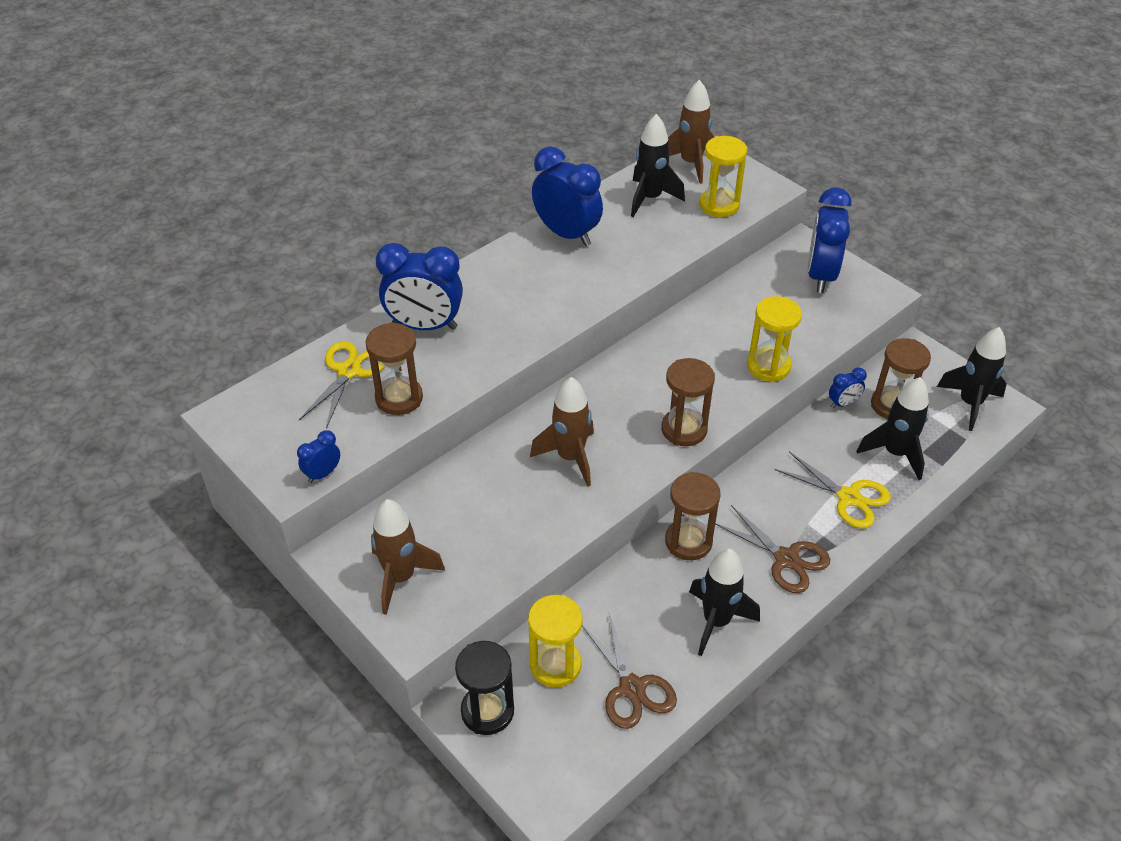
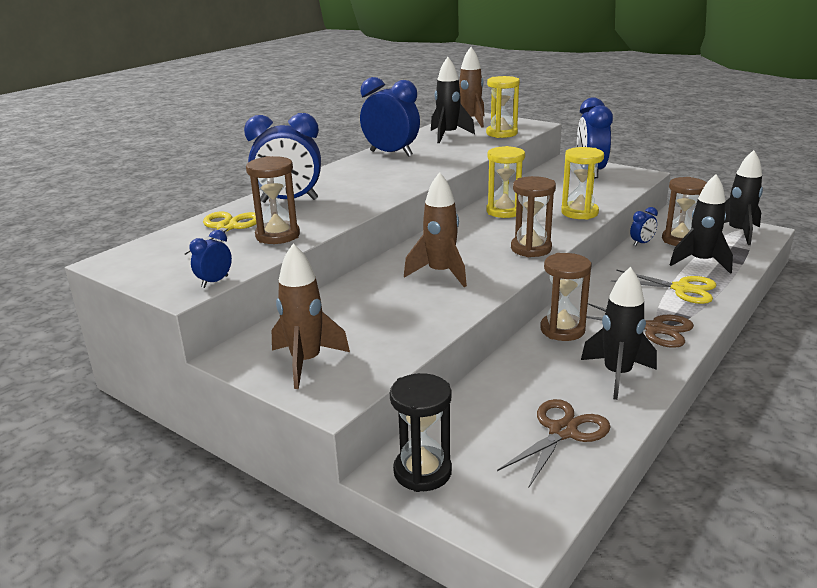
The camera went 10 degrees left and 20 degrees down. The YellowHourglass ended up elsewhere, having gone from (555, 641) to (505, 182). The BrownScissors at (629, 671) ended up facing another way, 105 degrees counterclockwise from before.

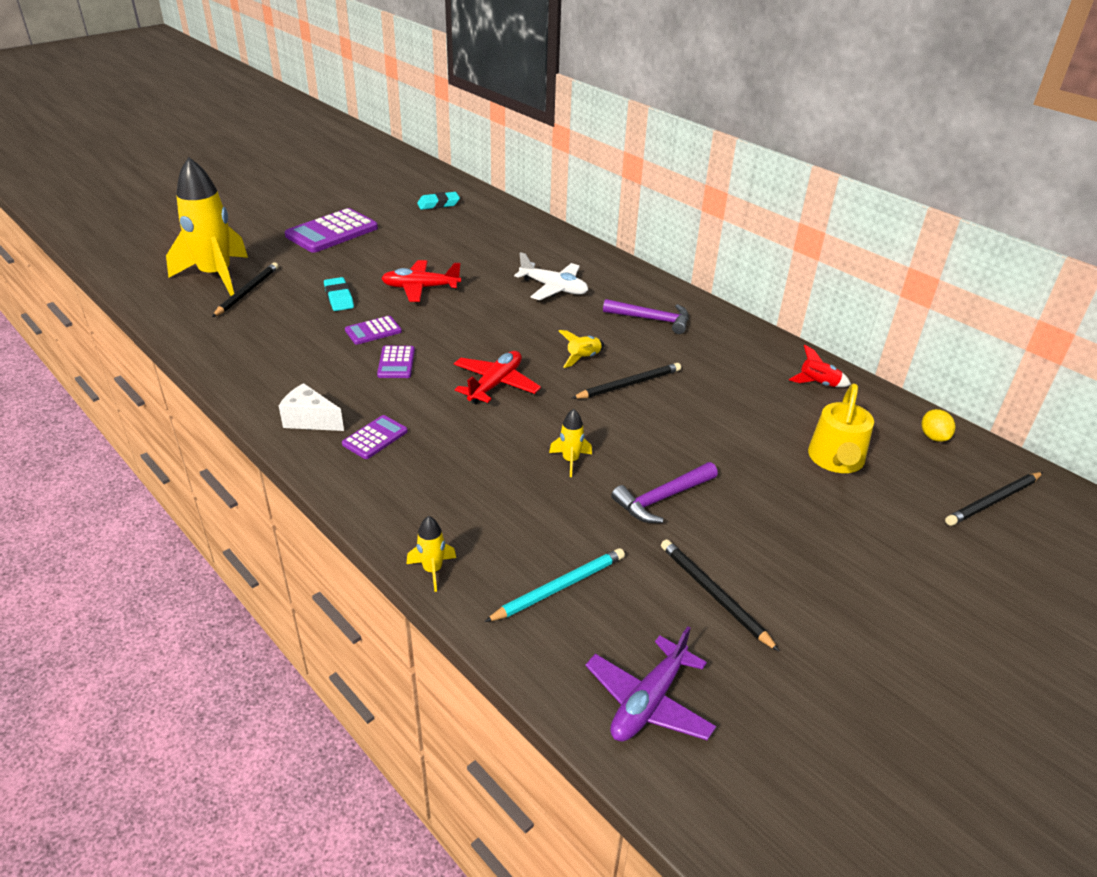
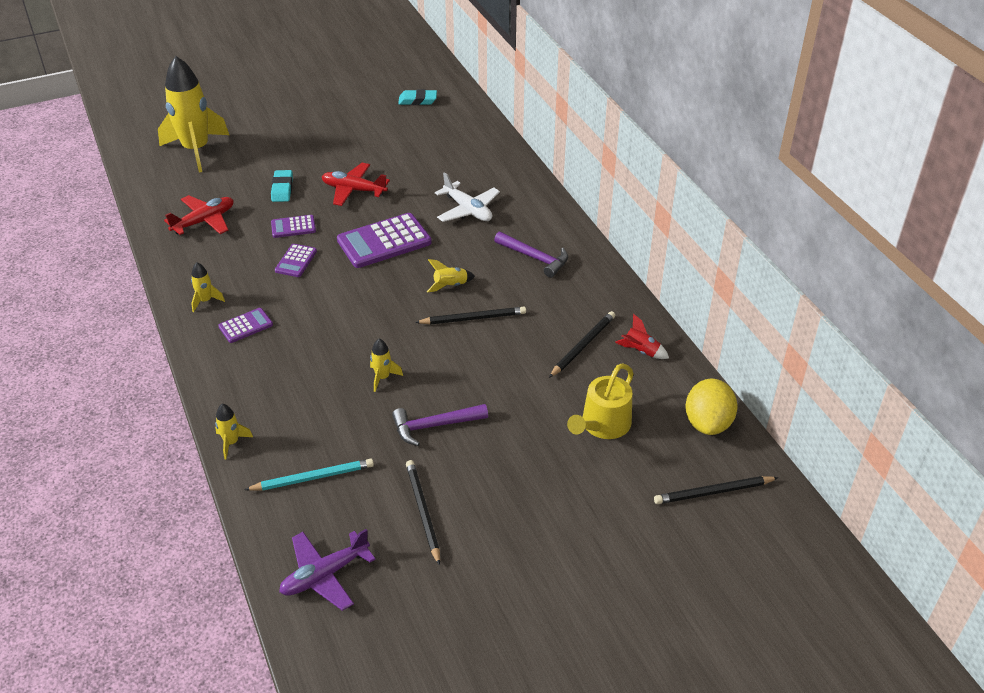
The camera went 20 degrees right and 5 degrees up. The RedPlane ended up elsewhere, having gone from (497, 377) to (198, 215). Where the WhiteCheese stood at (311, 407), the YellowRocket came to stand at (208, 287). The PurpleCalculator ended up elsewhere, having gone from (331, 230) to (384, 240). The BlackPencil ended up elsewhere, having gone from (245, 289) to (582, 344). The size of the YellowLemon at (938, 425) changed by a factor of 1.84.

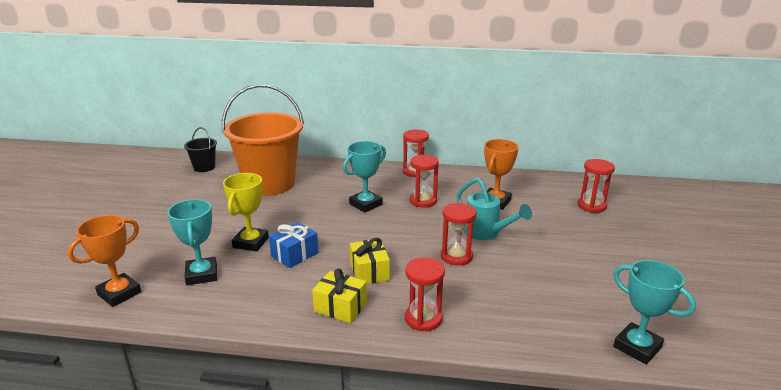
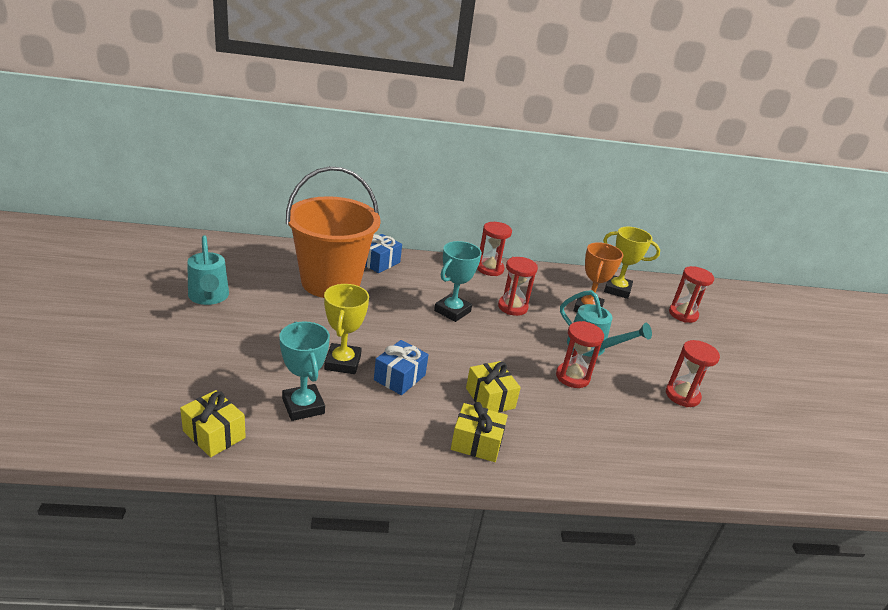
The camera went 15 degrees left and 5 degrees up. Where the OrangeTrophy stood at (105, 261), the YellowGift came to stand at (213, 423). The second view gained the TurquoiseWateringCan at (208, 270). The second view gained the BlueGift at (383, 253). The second view gained the YellowTrophy at (631, 263). The RedHourglass ended up elsewhere, having gone from (425, 294) to (693, 373). The second view lost the BlackBucket at (200, 149). The second view lost the TurquoiseTrophy at (654, 312).

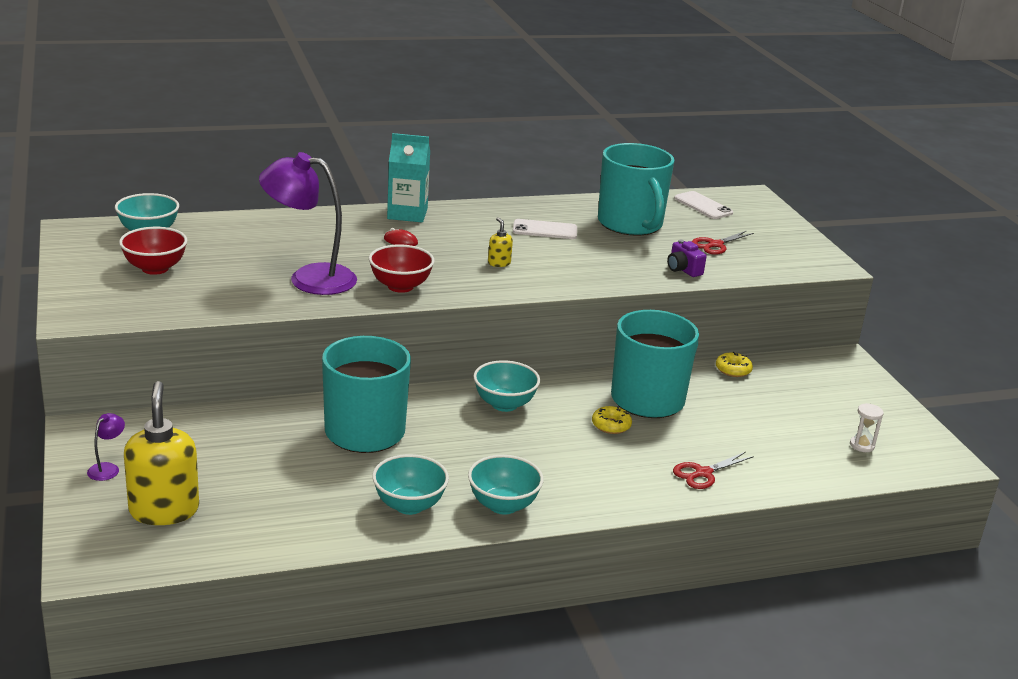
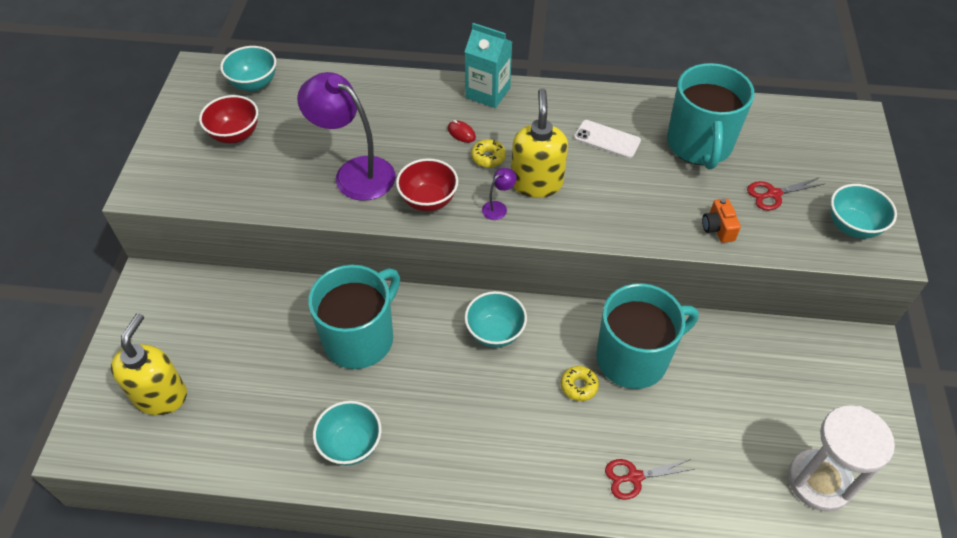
The camera went 25 degrees right and 25 degrees up. The YellowDonut ended up elsewhere, having gone from (734, 364) to (488, 153). The PurpleLamp ended up elsewhere, having gone from (106, 447) to (499, 194). The size of the YellowSoapDispenser at (500, 242) changed by a factor of 2.29. What was the PurpleCamera at (687, 258) turned into the OrangeCamera at (721, 220). The size of the WhiteHourglass at (867, 427) changed by a factor of 2.49. The TurquoiseBowl ended up elsewhere, having gone from (506, 485) to (864, 211). The second view lost the WhitePhone at (703, 205).

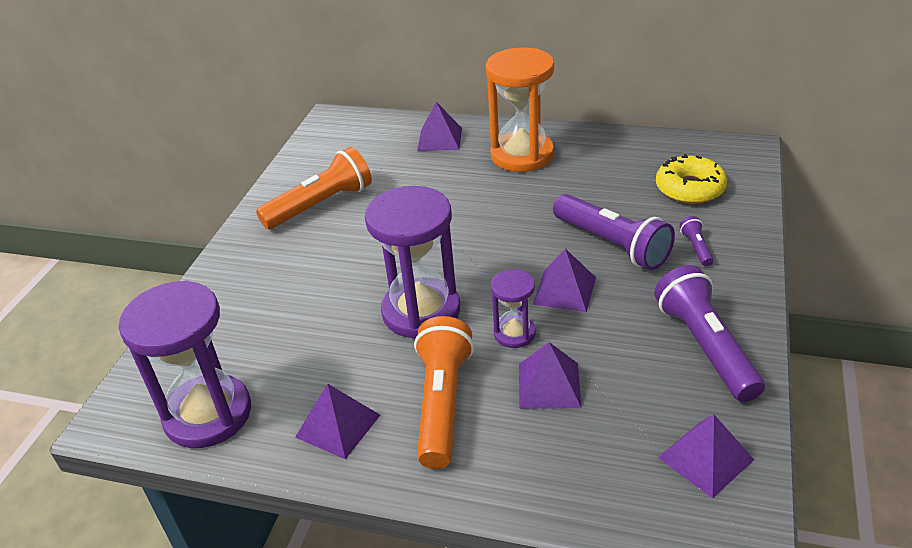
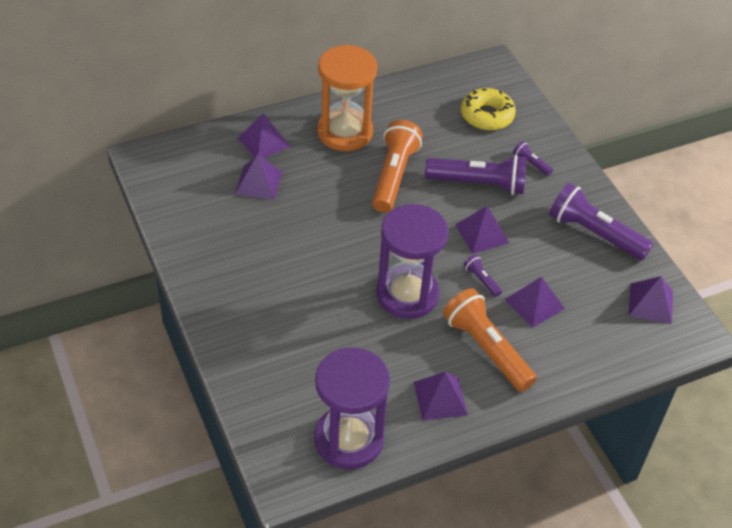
The camera went 45 degrees left and 10 degrees up. The second view gained the PurplePyramid at (258, 177). The OrangeFlashlight ended up elsewhere, having gone from (314, 188) to (397, 166). Where the PurpleHourglass stood at (513, 308), the PurpleFlashlight came to stand at (482, 275).

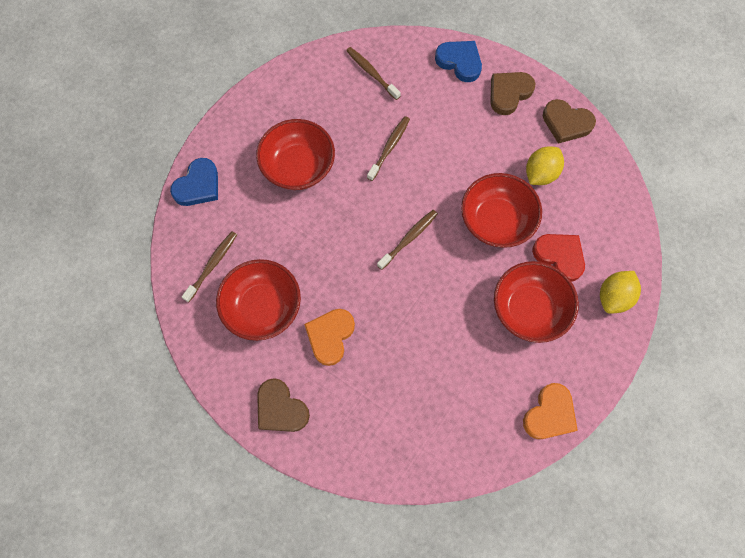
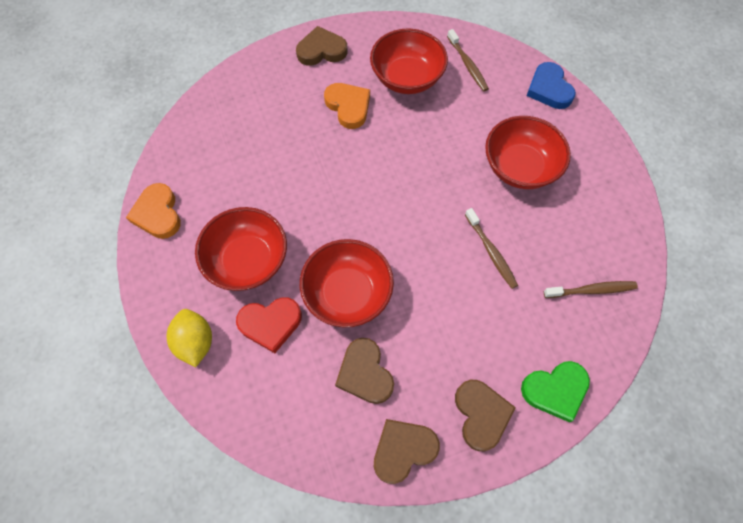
The camera went 125 degrees right and 5 degrees down. Where the YellowLemon stood at (545, 165), the BrownHeart came to stand at (364, 371). What was the BlueHeart at (458, 61) turned into the GreenHeart at (555, 391). The second view lost the BrownToothbrush at (407, 240).

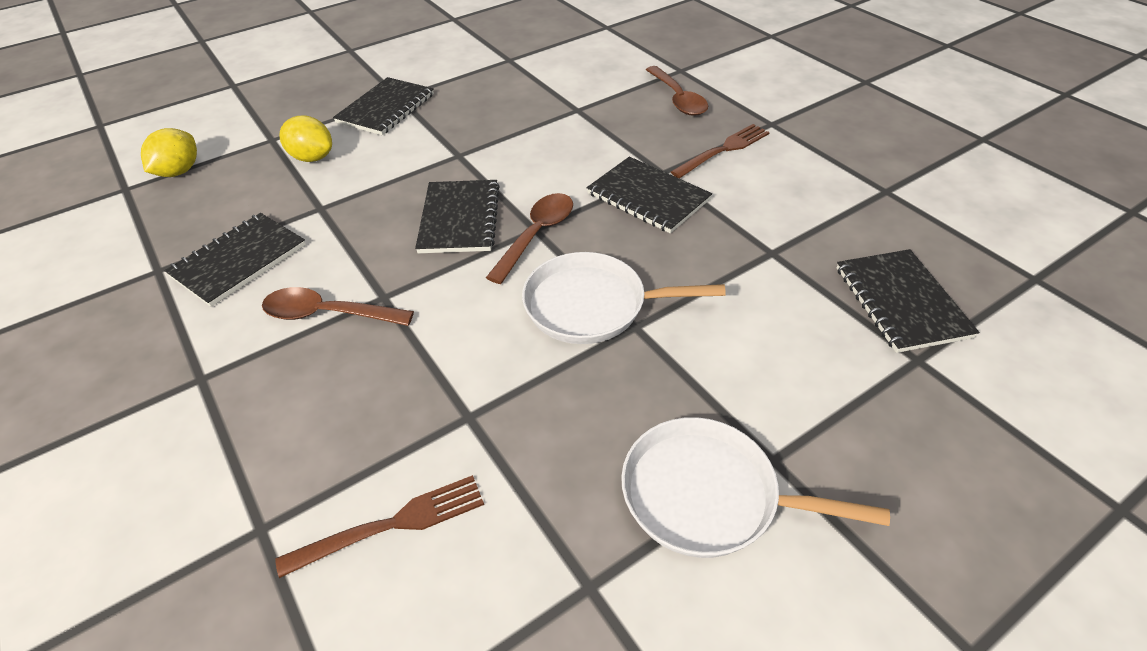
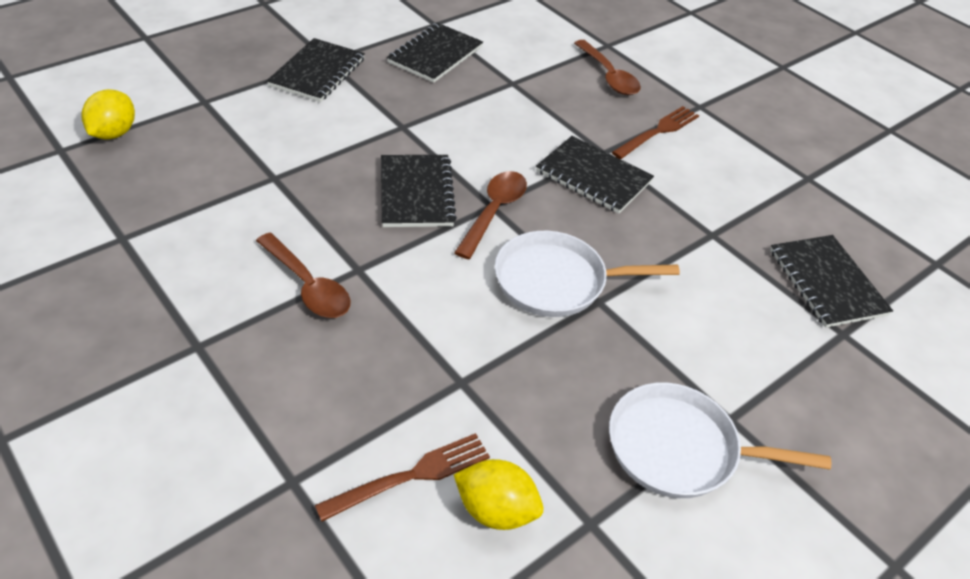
The camera went 10 degrees left and 0 degrees up. The BrownSpoon at (338, 306) ended up facing another way, 135 degrees counterclockwise from before. The BlackNotebook ended up elsewhere, having gone from (235, 260) to (435, 53). The YellowLemon ended up elsewhere, having gone from (305, 138) to (498, 494).

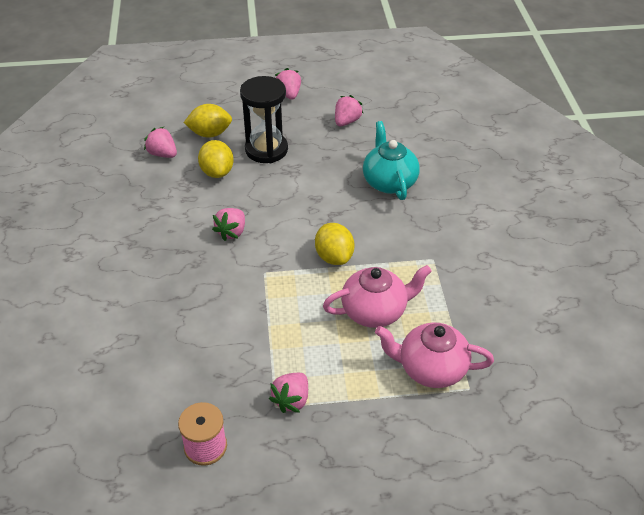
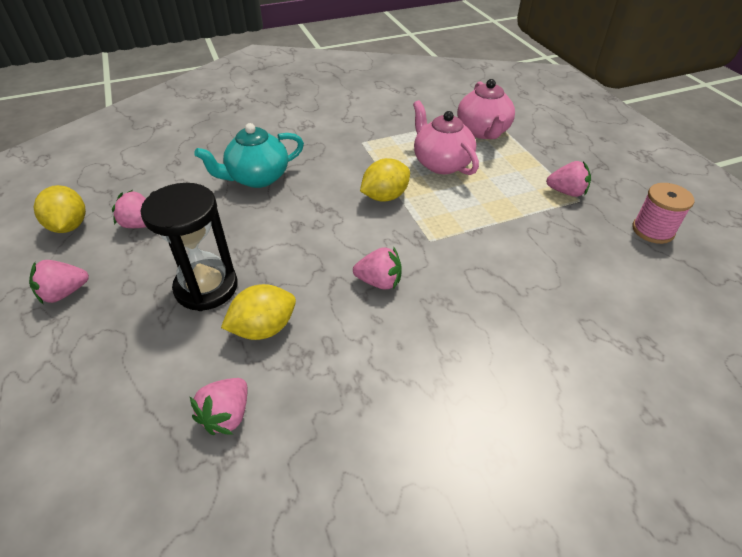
The camera went 105 degrees left and 0 degrees up. The YellowLemon ended up elsewhere, having gone from (207, 121) to (60, 209).

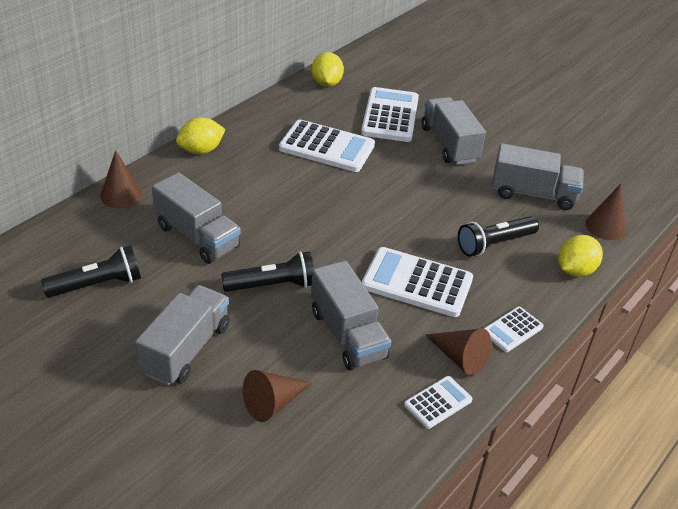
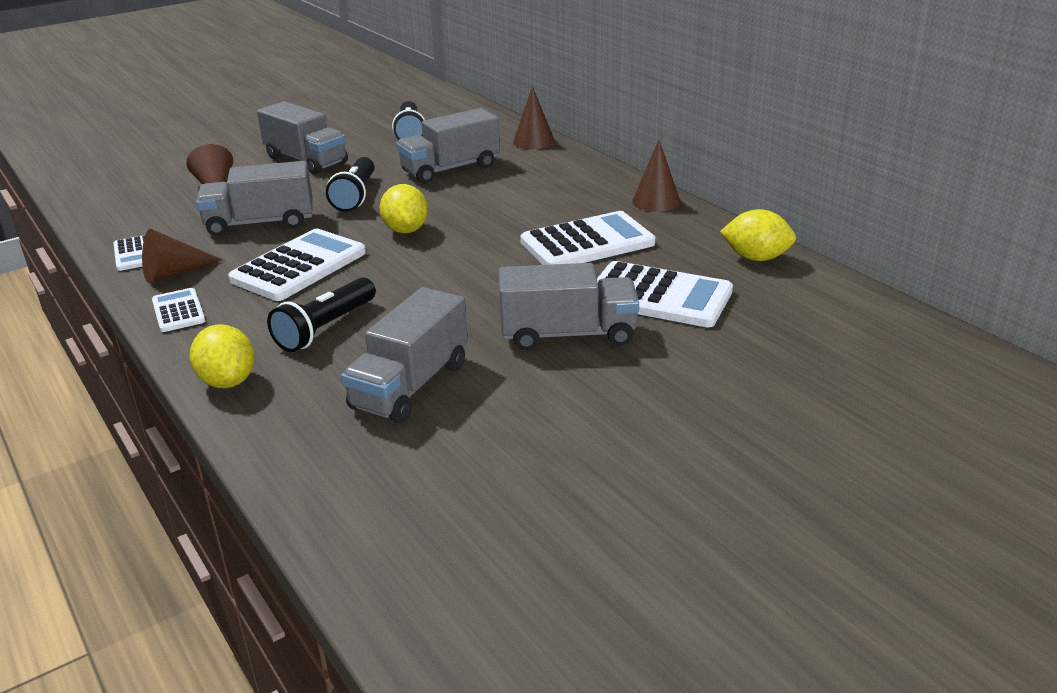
The camera went 110 degrees right and 10 degrees down. The BlackFlashlight at (498, 236) ended up facing another way, 135 degrees counterclockwise from before. The YellowLemon ended up elsewhere, having gone from (201, 135) to (404, 208). The WhiteCalculator at (327, 146) ended up facing another way, 150 degrees counterclockwise from before. The BrownCone ended up elsewhere, having gone from (606, 212) to (656, 176).

